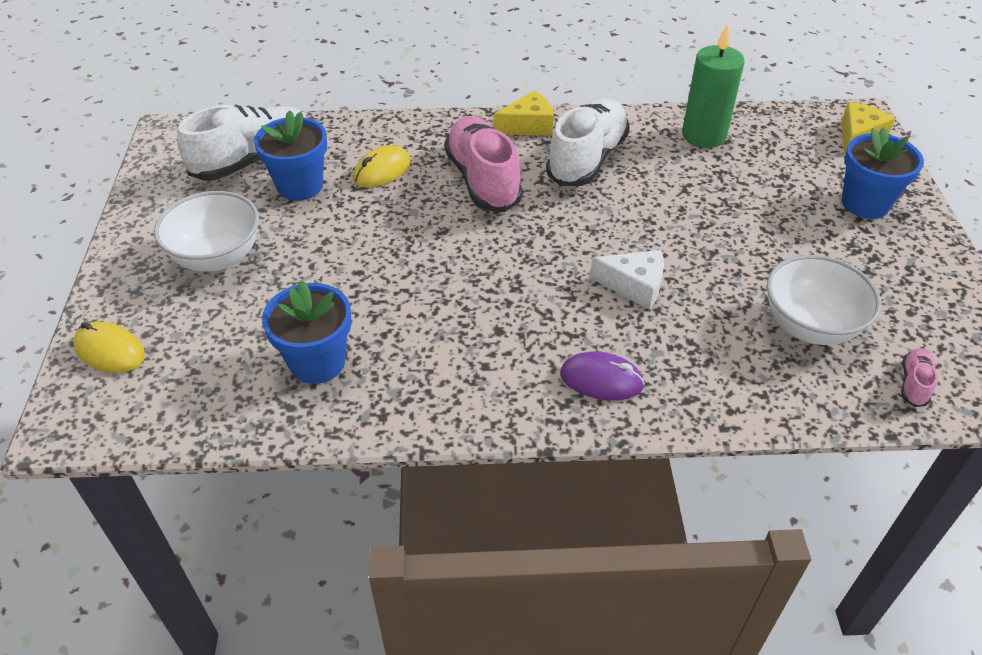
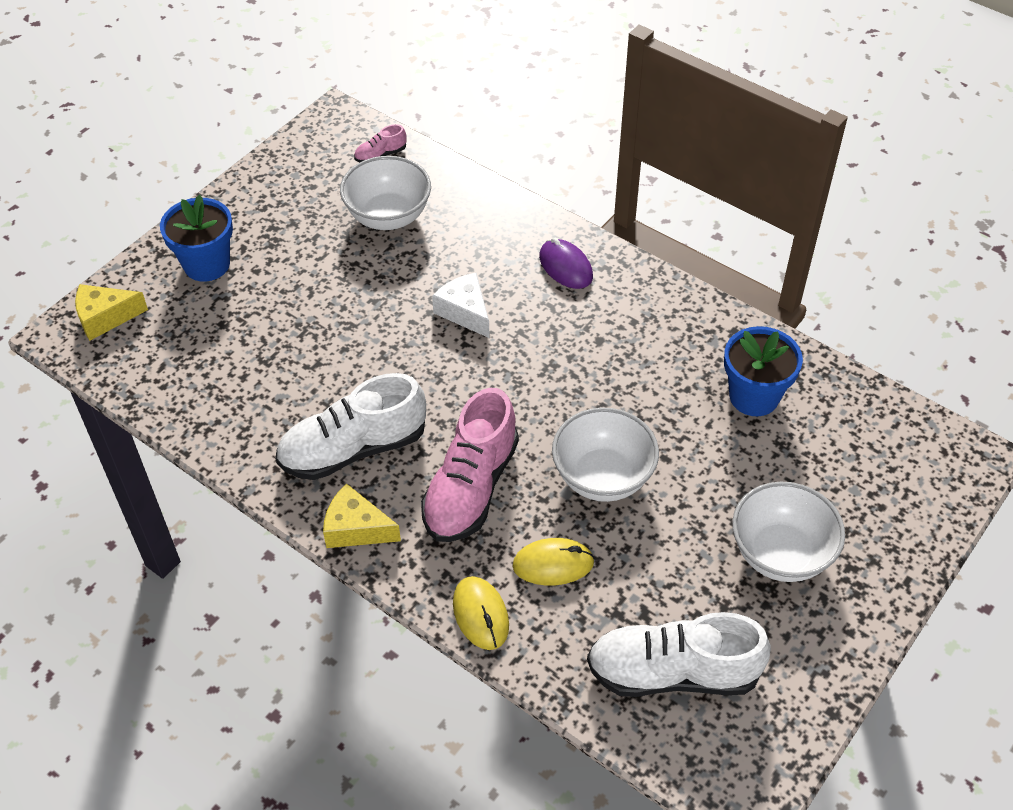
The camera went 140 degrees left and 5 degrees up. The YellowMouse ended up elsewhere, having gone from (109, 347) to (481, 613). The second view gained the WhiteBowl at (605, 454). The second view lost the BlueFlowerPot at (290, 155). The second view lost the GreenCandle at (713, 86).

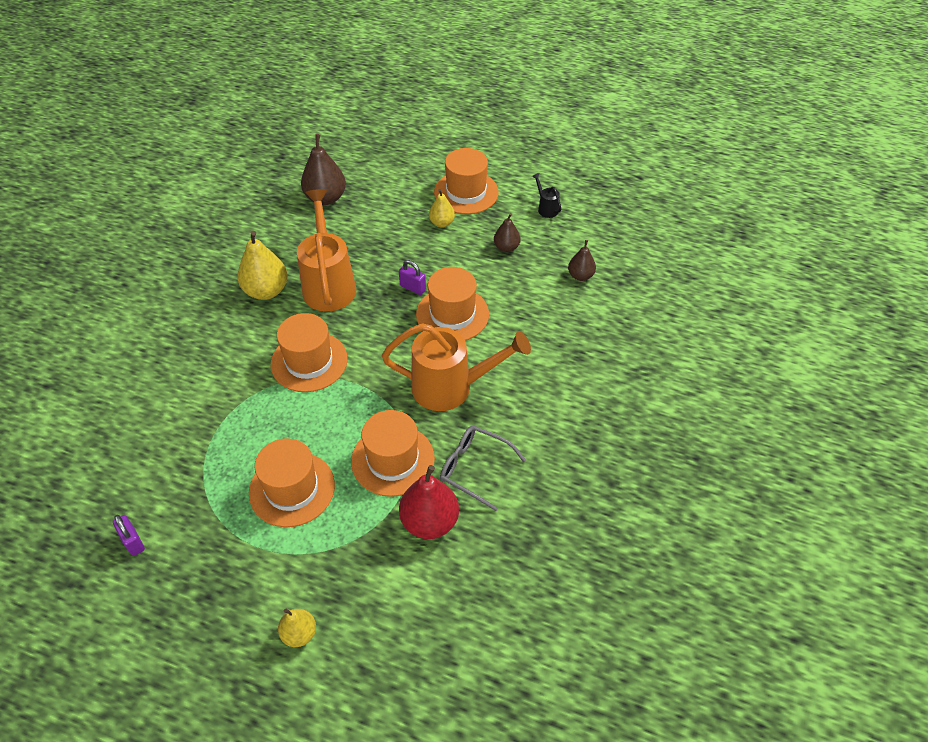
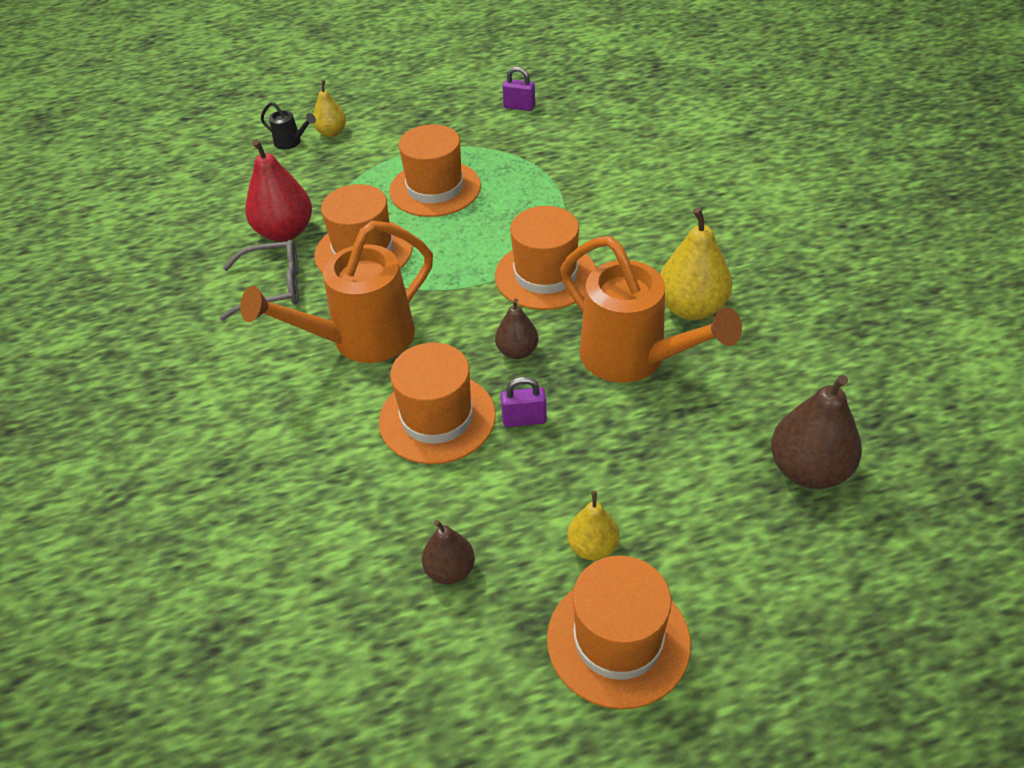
The camera went 145 degrees right and 5 degrees down. The BlackWateringCan ended up elsewhere, having gone from (546, 195) to (288, 126). The BrownPear ended up elsewhere, having gone from (582, 260) to (516, 329).

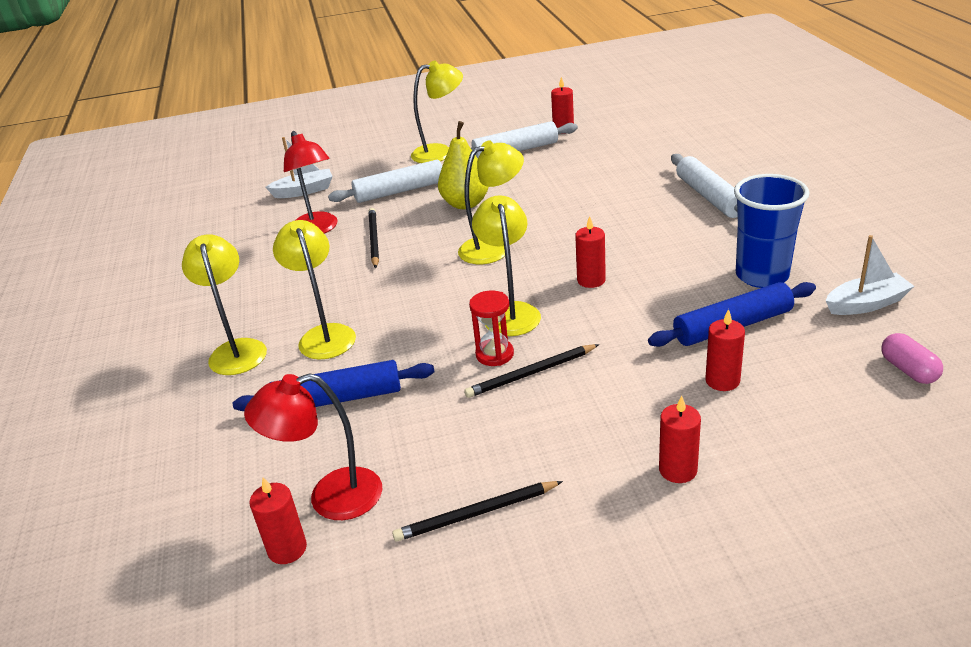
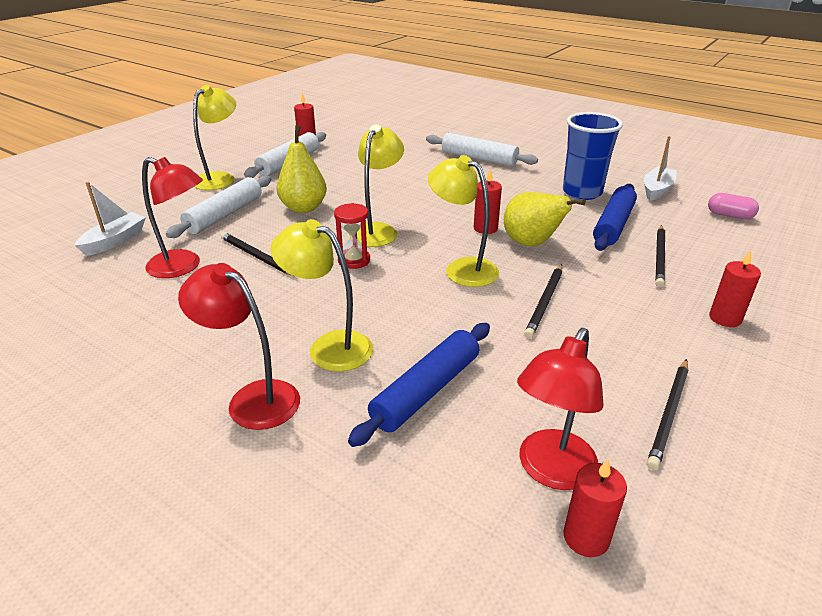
The camera went 45 degrees left and 0 degrees up. What was the YellowLamp at (224, 304) turned into the RedLamp at (239, 346). The RedHourglass ended up elsewhere, having gone from (491, 328) to (352, 236). The second view gained the YellowPear at (545, 219). Where the RedCandle stood at (725, 350), the BlackPencil came to stand at (660, 256).

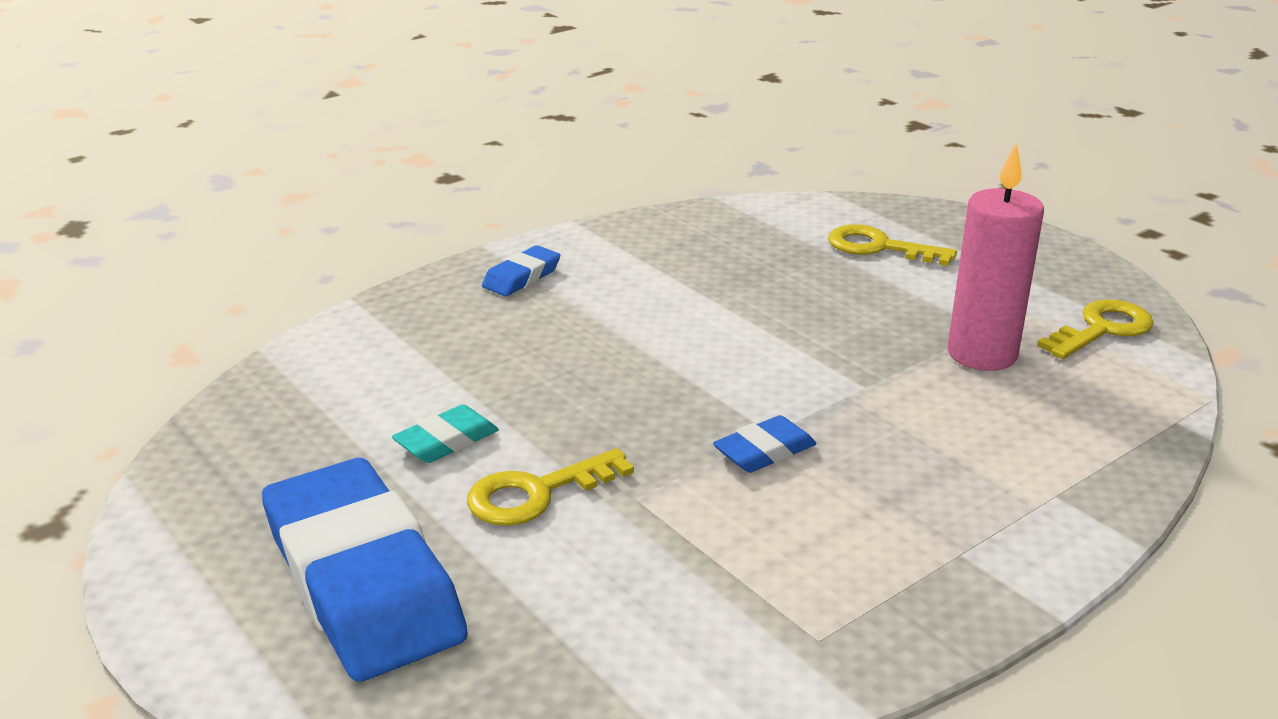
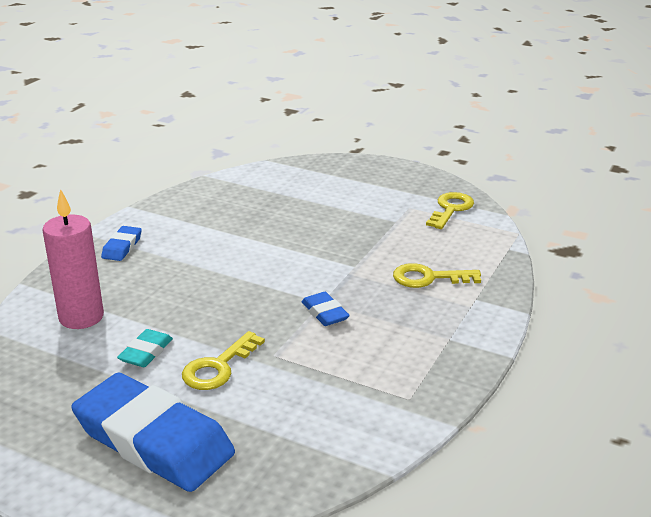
The camera went 25 degrees left and 0 degrees up. The PinkCandle ended up elsewhere, having gone from (996, 257) to (73, 259). The BlueEraser at (764, 444) ended up facing another way, 60 degrees counterclockwise from before. The YellowKey ended up elsewhere, having gone from (892, 245) to (437, 275).

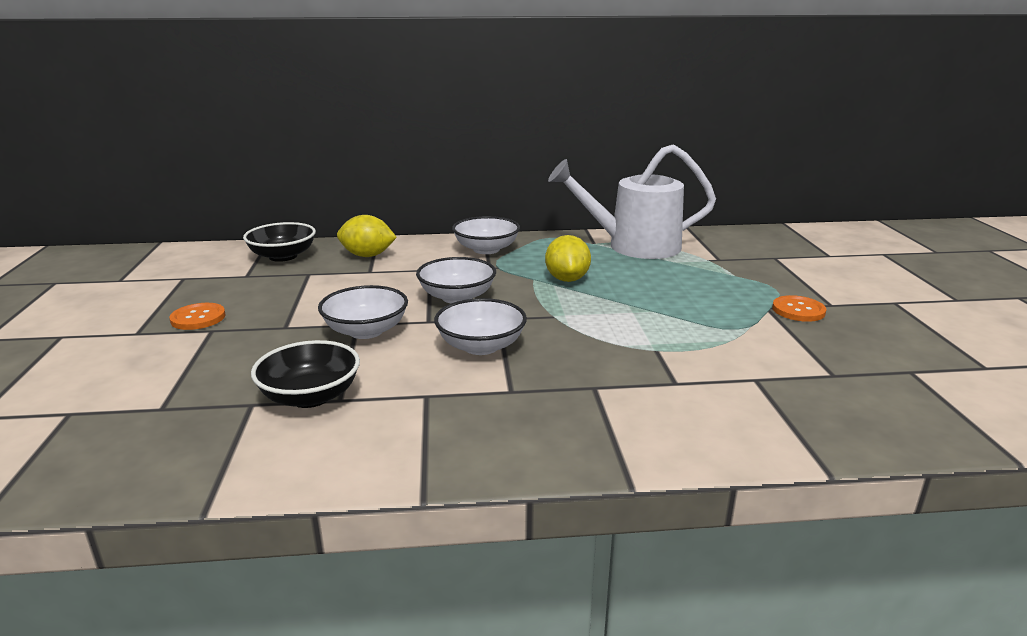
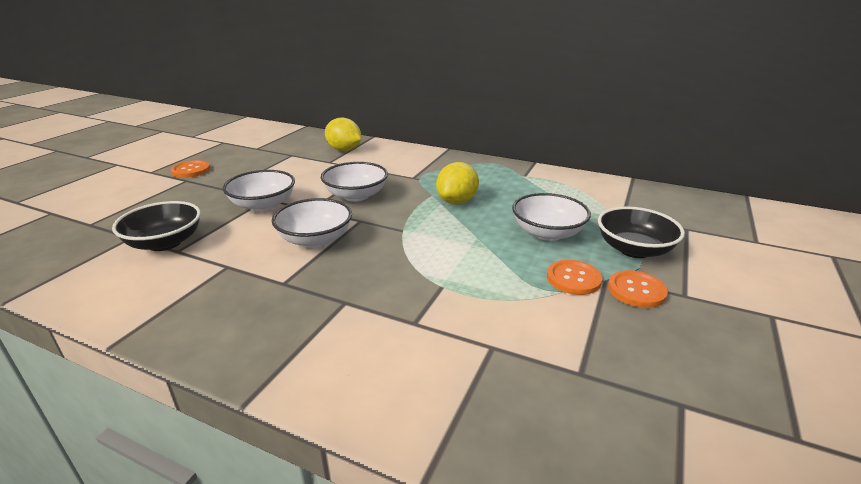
The camera went 30 degrees right and 5 degrees up. The WhiteBowl ended up elsewhere, having gone from (486, 235) to (551, 217). The second view gained the OrangeButton at (574, 277). The BlackBowl ended up elsewhere, having gone from (279, 242) to (641, 232). The second view lost the WhiteWateringCan at (632, 201).

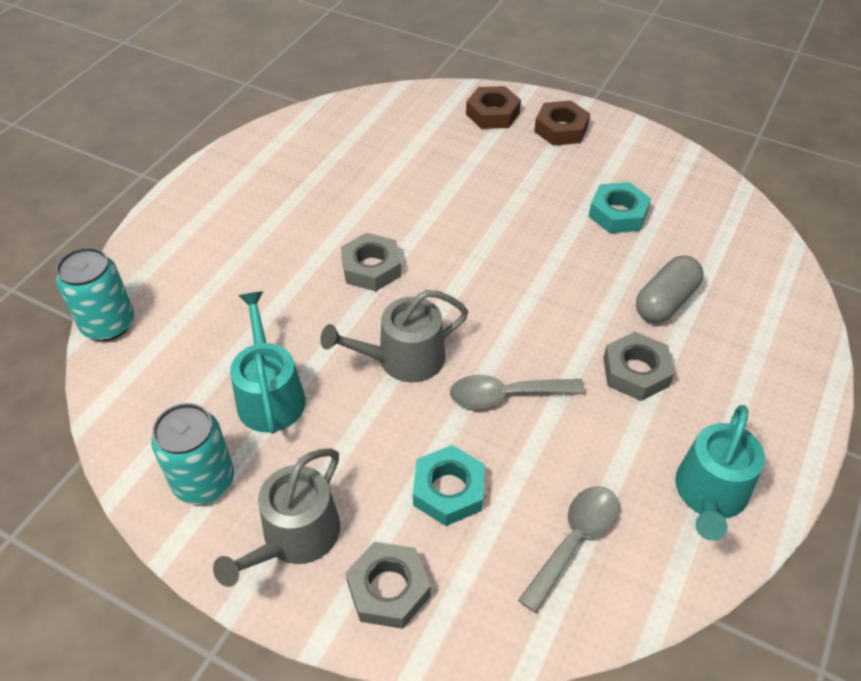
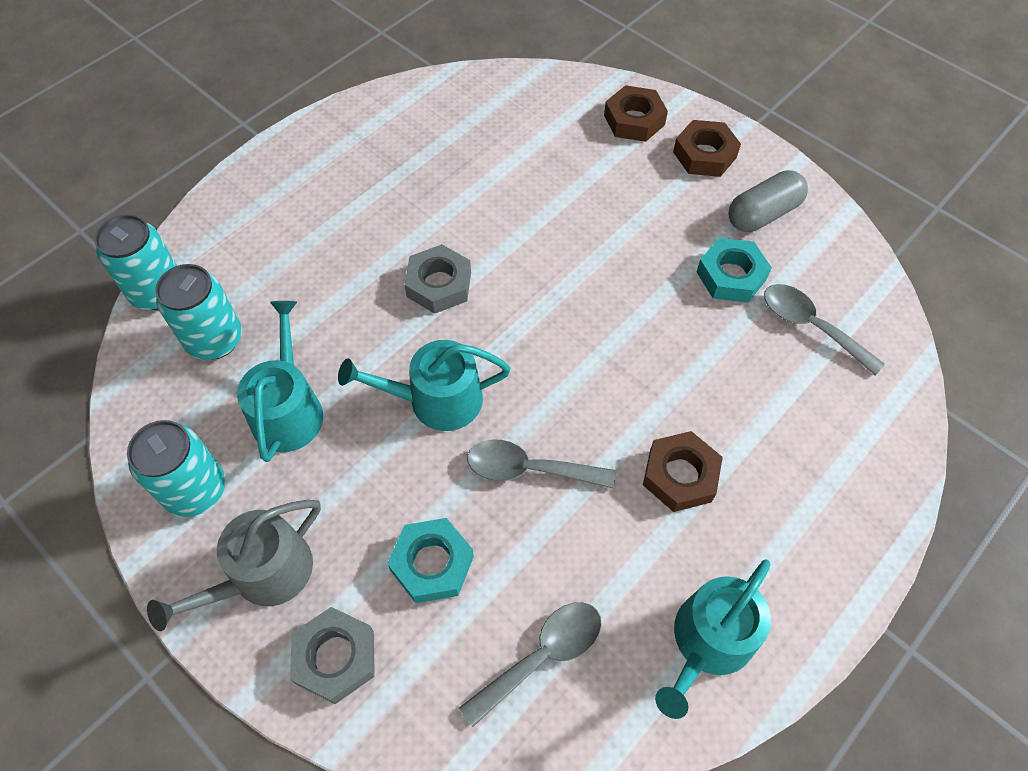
The camera went 15 degrees right and 10 degrees up. The second view gained the TurquoiseCan at (198, 312). What was the GreyWateringCan at (394, 336) turned into the TurquoiseWateringCan at (424, 385). What was the GreyNut at (638, 366) turned into the BrownNut at (683, 471). The GreyCapsule ended up elsewhere, having gone from (669, 289) to (768, 201). The second view gained the GreySpoon at (824, 329).

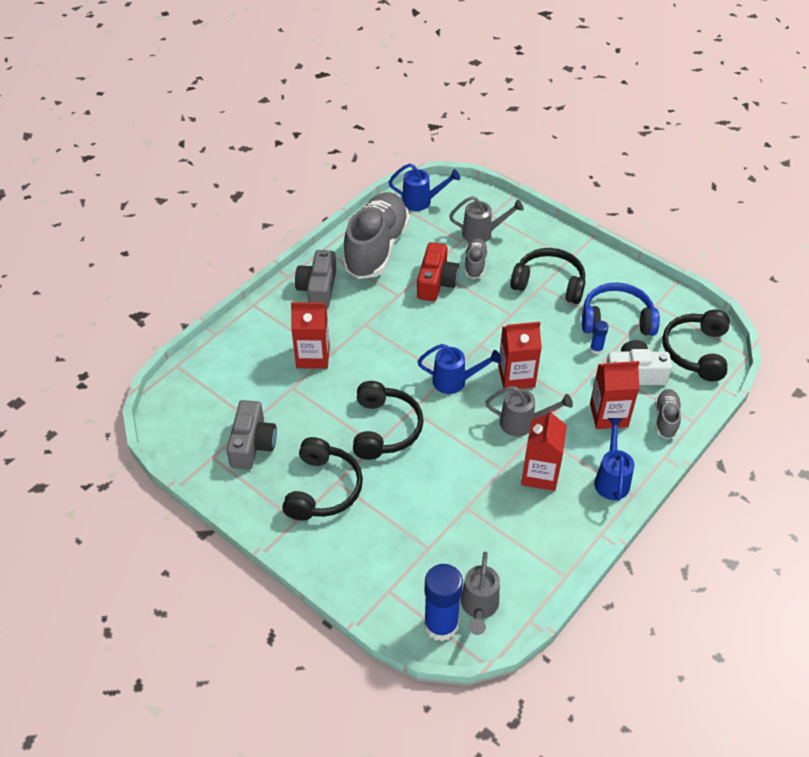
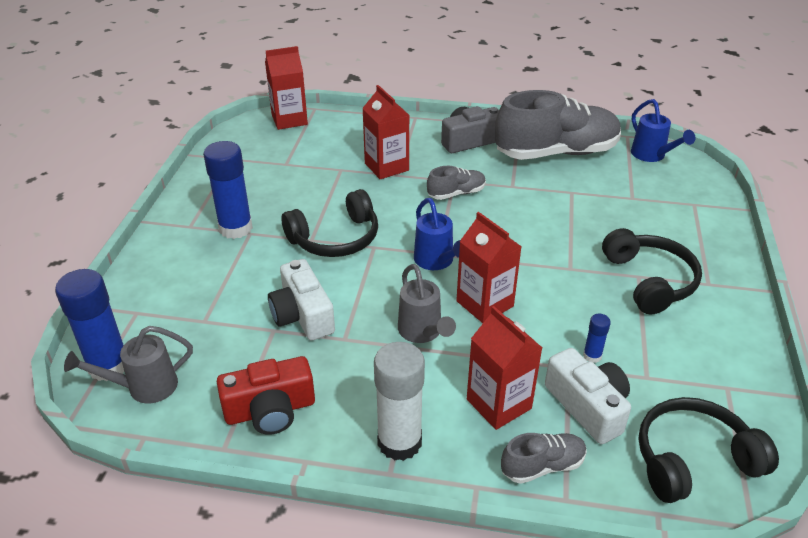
The camera went 60 degrees right and 10 degrees down. Where the BlackHeadphones stood at (322, 479), the BlueGlueStick came to stand at (228, 190). The RedCamera ended up elsewhere, having gone from (438, 271) to (266, 395). The RedCarton ended up elsewhere, having gone from (544, 450) to (286, 88). The second view gained the WhiteCamera at (301, 300). Where the BlueWateringCan stood at (614, 459), the WhiteGlueStick came to stand at (399, 401). The GreyShoe ended up elsewhere, having gone from (476, 258) to (456, 183). The second view lost the GreyCamera at (251, 435). The second view lost the GreyWateringCan at (486, 219). The second view lost the BlueHeadphones at (621, 309).

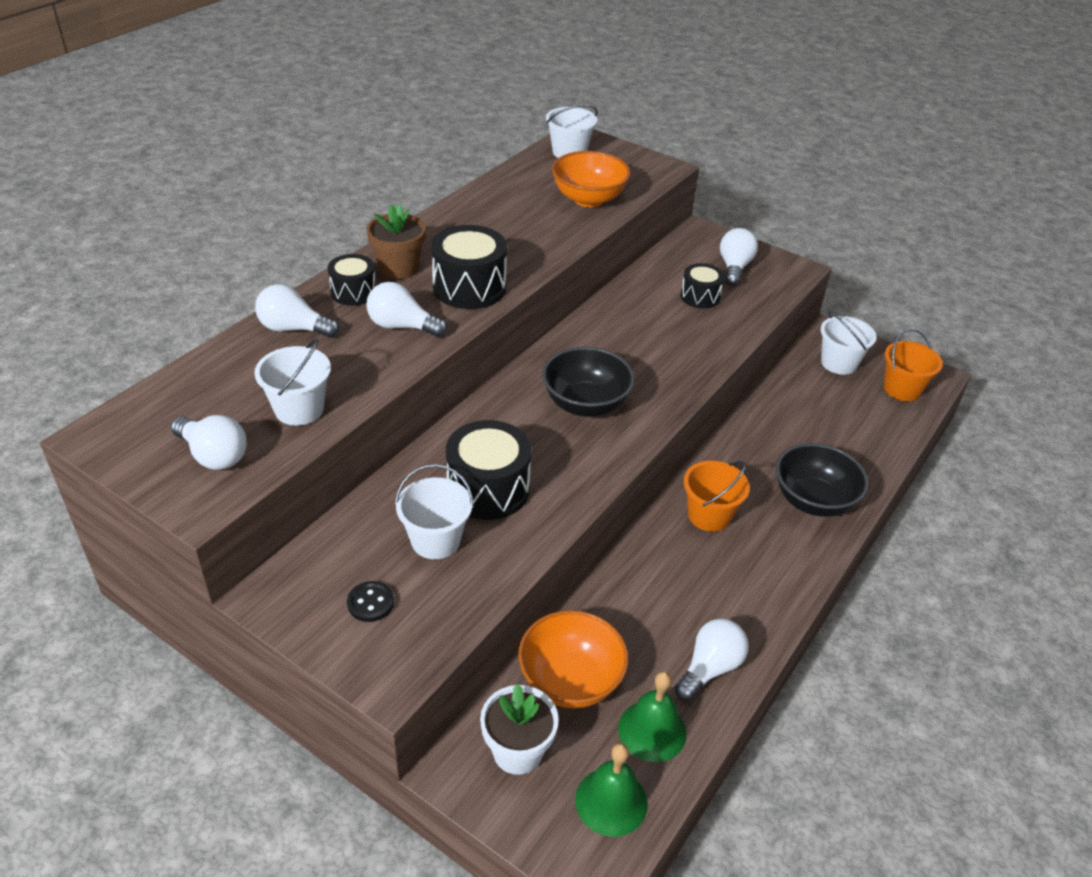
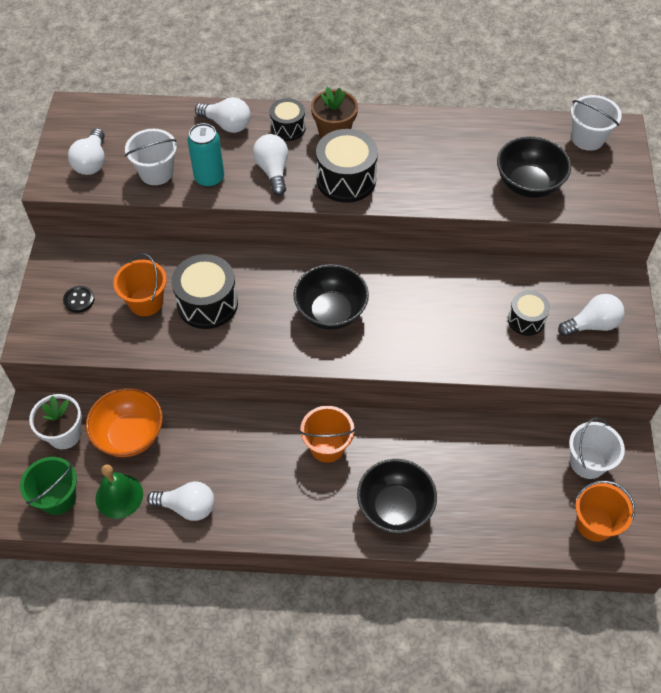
The camera went 60 degrees right and 15 degrees up. Where the GreenBell stood at (611, 790), the GreenBucket came to stand at (48, 486). What was the WhiteBucket at (434, 511) turned into the OrangeBucket at (140, 284). The second view gained the TurquoiseCan at (206, 155). The WhiteLightBulb at (297, 311) ended up facing another way, 135 degrees clockwise from before. What was the OrangeBowl at (591, 179) turned into the BlackBowl at (534, 167).

